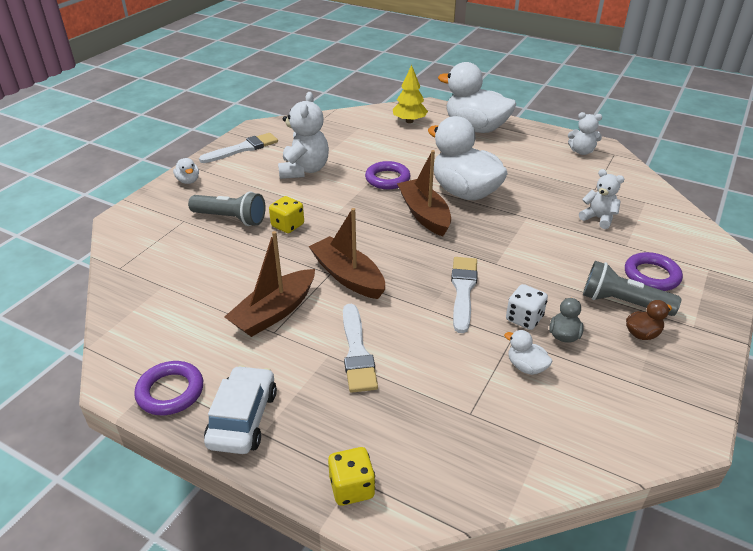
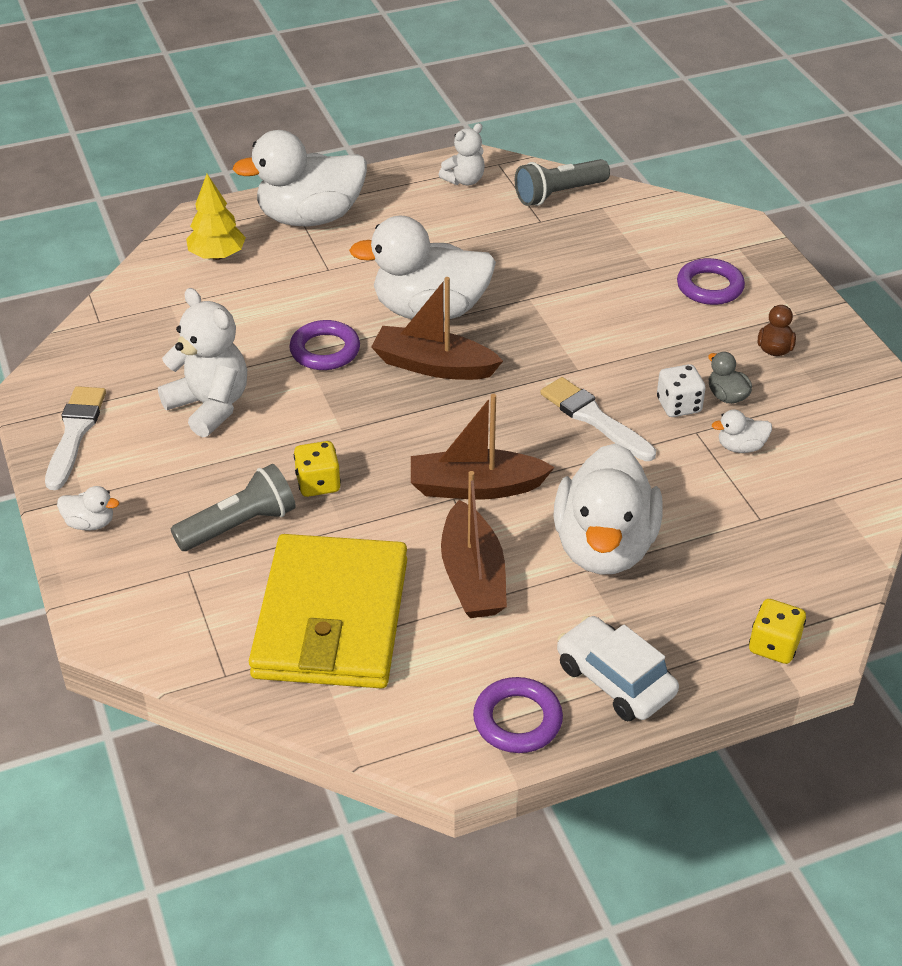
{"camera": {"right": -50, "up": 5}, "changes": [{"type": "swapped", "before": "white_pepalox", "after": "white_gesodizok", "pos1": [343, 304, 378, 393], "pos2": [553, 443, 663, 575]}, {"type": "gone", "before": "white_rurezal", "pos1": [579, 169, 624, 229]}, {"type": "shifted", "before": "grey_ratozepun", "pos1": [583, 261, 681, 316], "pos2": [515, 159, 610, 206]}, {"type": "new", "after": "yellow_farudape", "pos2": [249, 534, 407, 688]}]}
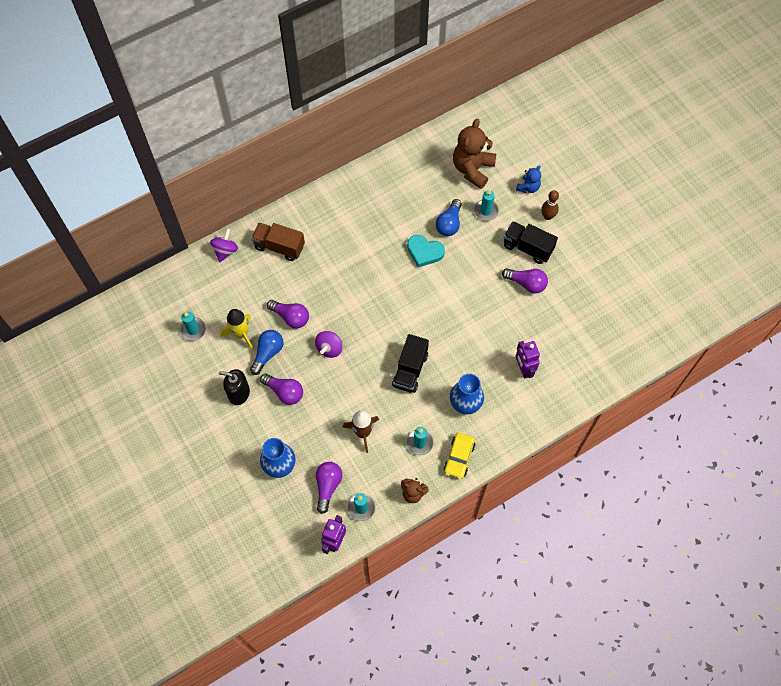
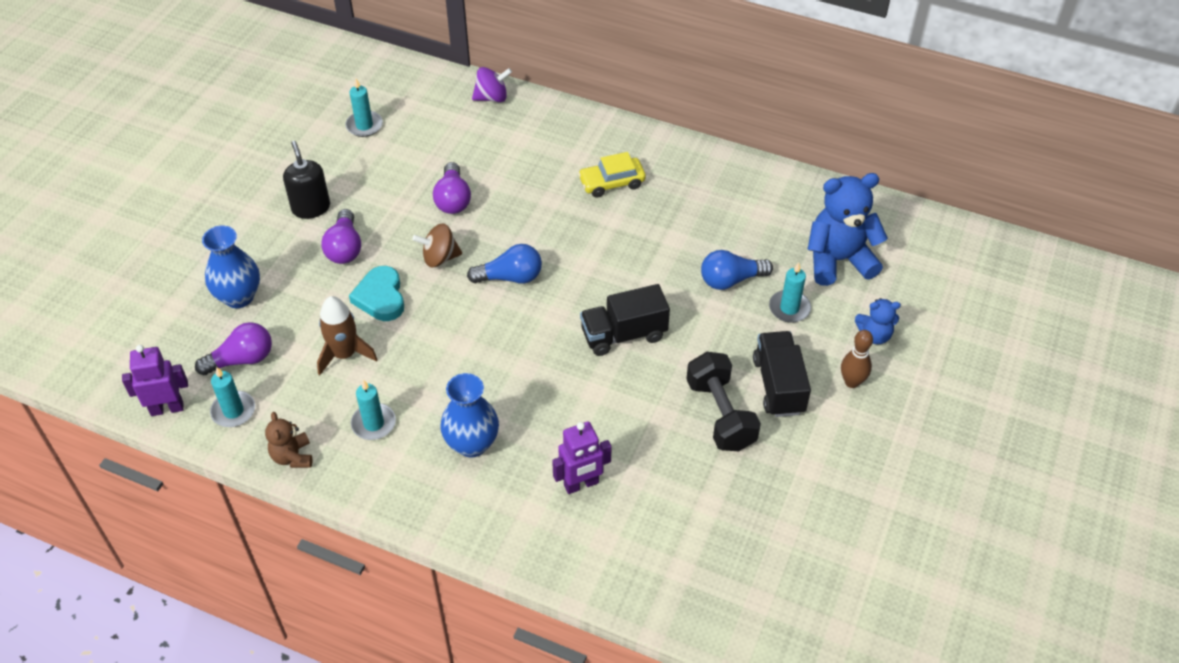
{"camera": {"right": 55, "up": -15}, "changes": [{"type": "gone", "before": "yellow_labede", "pos1": [221, 309, 253, 350]}, {"type": "shifted", "before": "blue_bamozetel", "pos1": [250, 330, 284, 375], "pos2": [467, 244, 542, 284]}, {"type": "gone", "before": "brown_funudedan", "pos1": [251, 223, 305, 261]}, {"type": "repainted", "before": "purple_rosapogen", "after": "brown_rosapogen", "pos1": [315, 331, 343, 358], "pos2": [412, 223, 462, 267]}, {"type": "shifted", "before": "black_funudedan", "pos1": [392, 334, 429, 393], "pos2": [580, 284, 670, 356]}, {"type": "shifted", "before": "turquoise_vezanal", "pos1": [407, 235, 445, 268], "pos2": [349, 266, 404, 321]}, {"type": "shifted", "before": "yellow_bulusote", "pos1": [444, 433, 475, 479], "pos2": [578, 152, 646, 198]}, {"type": "repainted", "before": "brown_rurezal", "after": "blue_rurezal", "pos1": [453, 119, 496, 189], "pos2": [807, 173, 888, 286]}, {"type": "swapped", "before": "purple_bamozetel", "after": "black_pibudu", "pos1": [502, 268, 548, 294], "pos2": [687, 352, 761, 451]}, {"type": "rotated", "before": "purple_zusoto", "pos1": [515, 341, 540, 379], "pos2": [552, 422, 612, 494], "turn": -150}]}
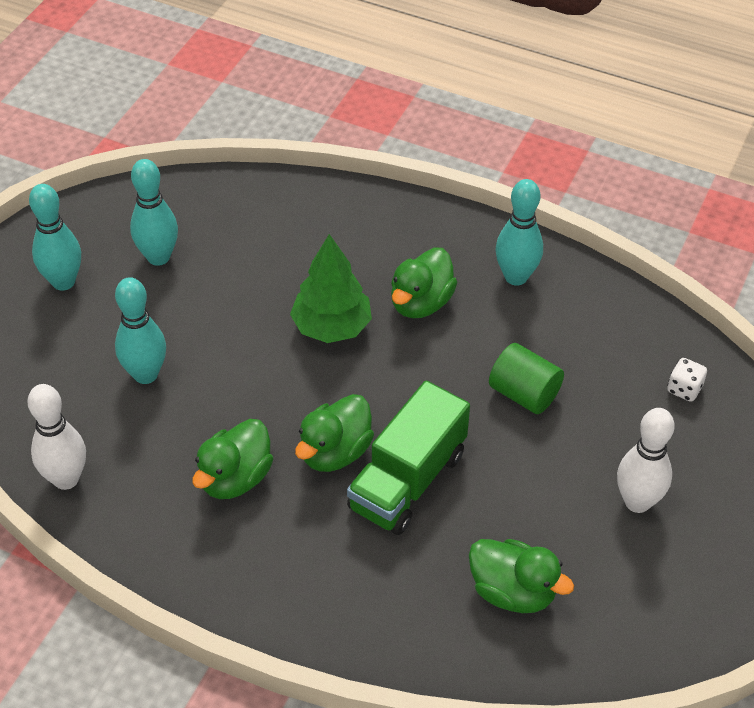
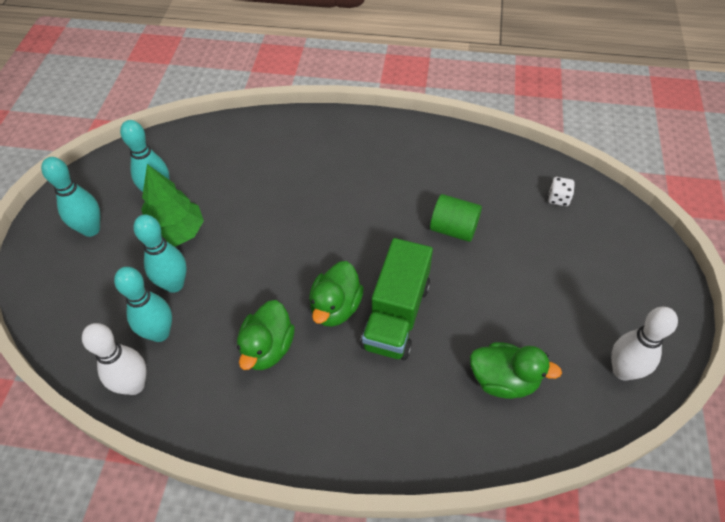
{"camera": {"right": -15, "up": 5}, "changes": [{"type": "shifted", "before": "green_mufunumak", "pos1": [290, 234, 372, 343], "pos2": [141, 164, 204, 247]}, {"type": "gone", "before": "green_gesodizok", "pos1": [391, 248, 457, 318]}, {"type": "shifted", "before": "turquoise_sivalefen", "pos1": [495, 179, 543, 286], "pos2": [114, 267, 172, 342]}, {"type": "shifted", "before": "white_sivalefen", "pos1": [617, 408, 675, 513], "pos2": [611, 307, 678, 381]}]}
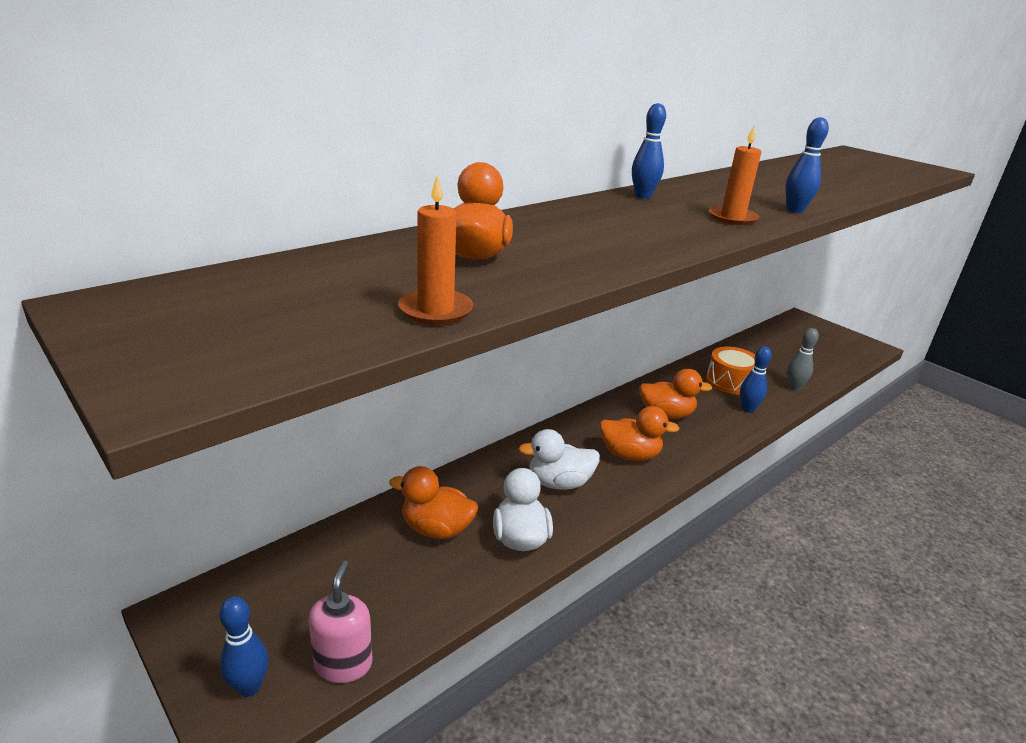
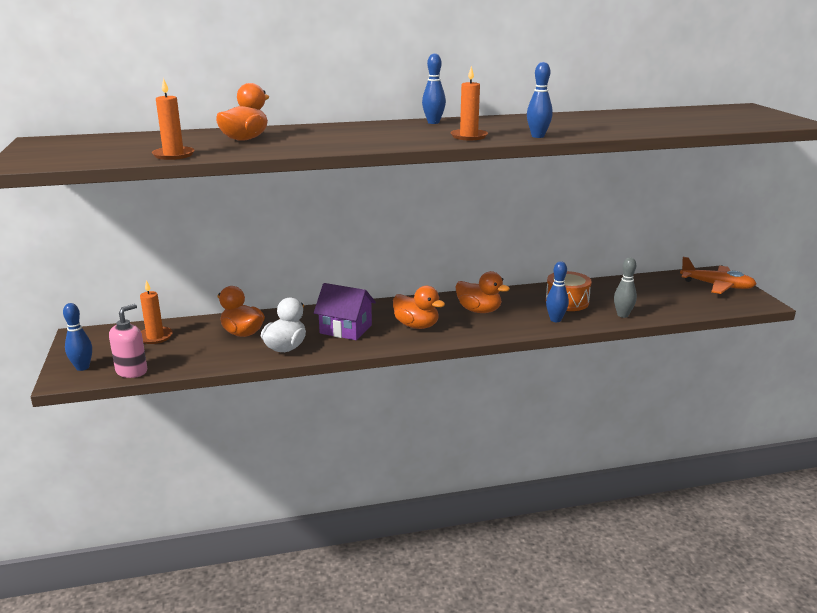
{"camera": {"right": 30, "up": -5}, "changes": [{"type": "swapped", "before": "white_gesodizok", "after": "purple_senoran", "pos1": [518, 429, 600, 490], "pos2": [314, 283, 376, 340]}, {"type": "new", "after": "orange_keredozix", "pos2": [140, 280, 173, 344]}, {"type": "new", "after": "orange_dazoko", "pos2": [680, 257, 757, 294]}]}
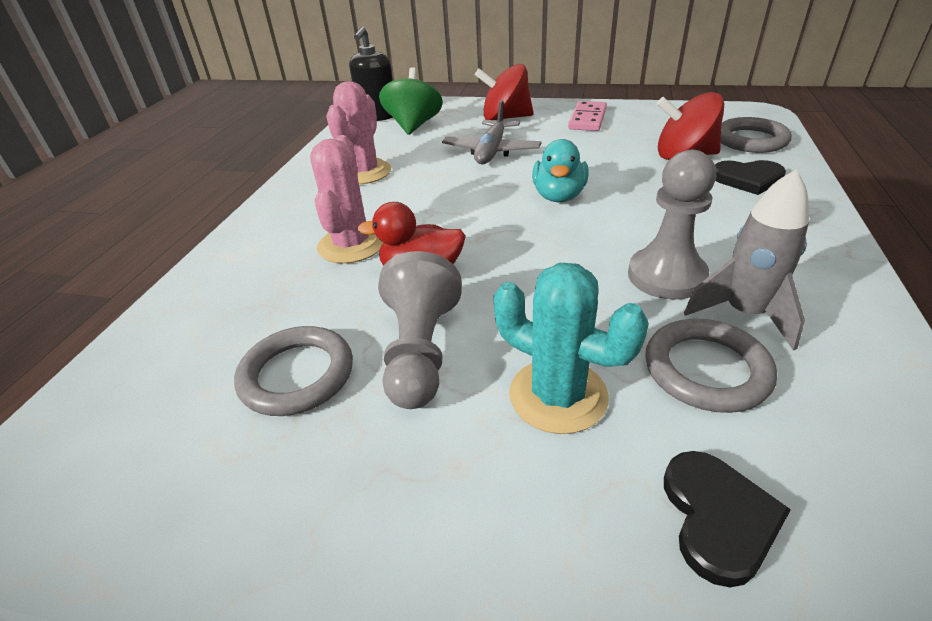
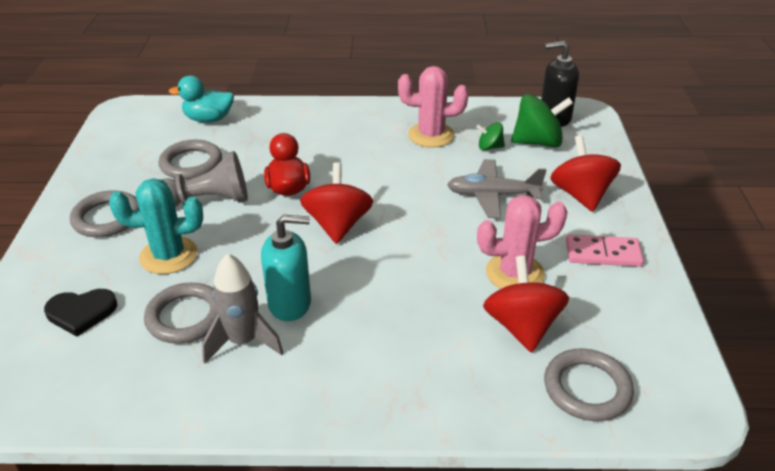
{"camera": {"right": 75, "up": 0}, "changes": [{"type": "shifted", "before": "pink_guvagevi", "pos1": [310, 135, 383, 264], "pos2": [477, 195, 568, 289]}, {"type": "rotated", "before": "turquoise_guvagevi", "pos1": [493, 263, 649, 434], "pos2": [109, 178, 203, 274], "turn": 60}, {"type": "shifted", "before": "turquoise_gesodizok", "pos1": [532, 139, 589, 202], "pos2": [169, 75, 234, 123]}, {"type": "swapped", "before": "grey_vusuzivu", "after": "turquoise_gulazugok", "pos1": [628, 150, 716, 300], "pos2": [261, 215, 311, 321]}, {"type": "gone", "before": "black_vezanal", "pos1": [715, 160, 786, 195]}, {"type": "new", "after": "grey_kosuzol", "pos2": [70, 190, 139, 237]}, {"type": "new", "after": "red_rosapogen", "pos2": [300, 162, 373, 244]}, {"type": "new", "after": "green_rosapogen", "pos2": [476, 122, 505, 150]}]}
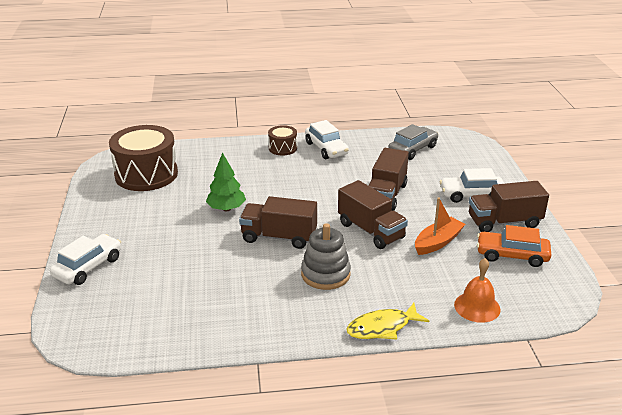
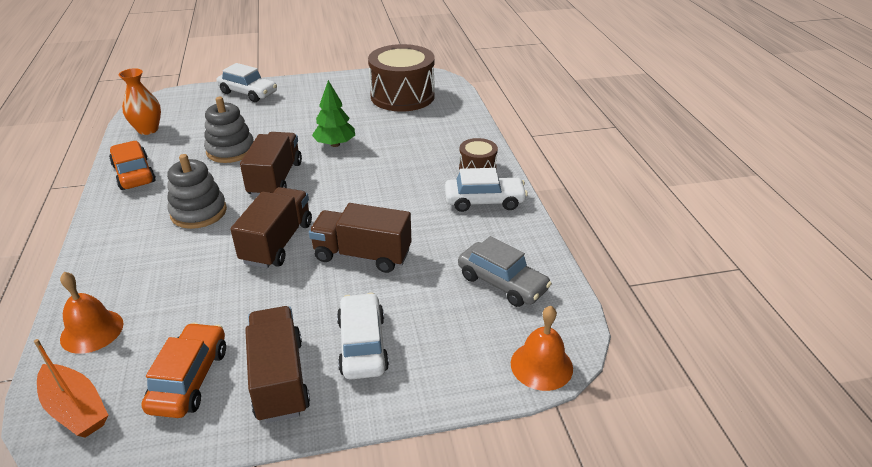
{"camera": {"right": 85, "up": 5}, "changes": [{"type": "rotated", "before": "white_bulusote", "pos1": [305, 120, 349, 159], "pos2": [445, 168, 528, 212], "turn": -150}, {"type": "rotated", "before": "brown_funudedan", "pos1": [338, 180, 408, 249], "pos2": [230, 187, 312, 268], "turn": 150}, {"type": "gone", "before": "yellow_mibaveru", "pos1": [347, 303, 429, 340]}, {"type": "shifted", "before": "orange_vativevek", "pos1": [415, 197, 465, 255], "pos2": [34, 339, 108, 438]}, {"type": "new", "after": "orange_bulusote", "pos2": [109, 141, 156, 190]}, {"type": "new", "after": "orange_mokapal", "pos2": [118, 68, 161, 135]}, {"type": "new", "after": "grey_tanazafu", "pos2": [204, 97, 254, 163]}, {"type": "new", "after": "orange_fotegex", "pos2": [511, 306, 573, 391]}]}
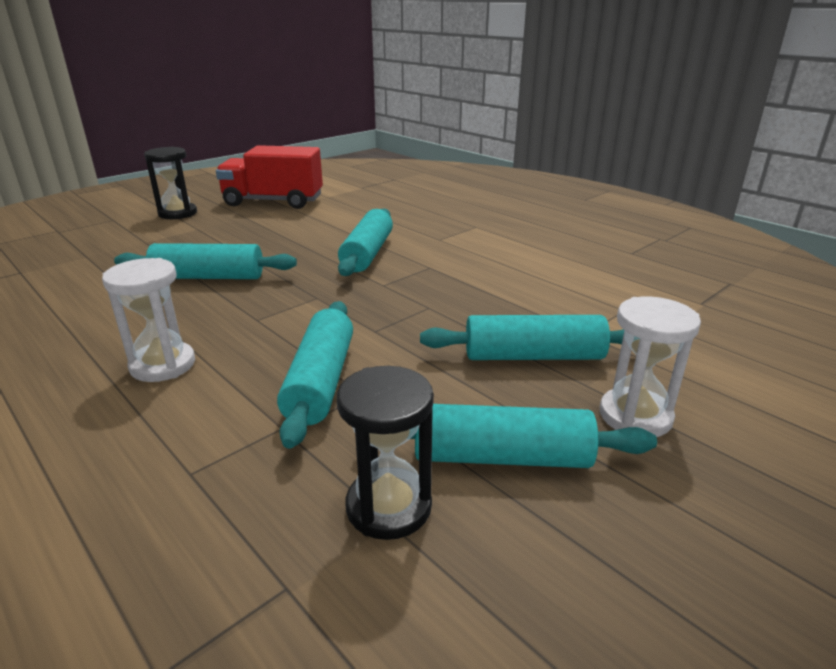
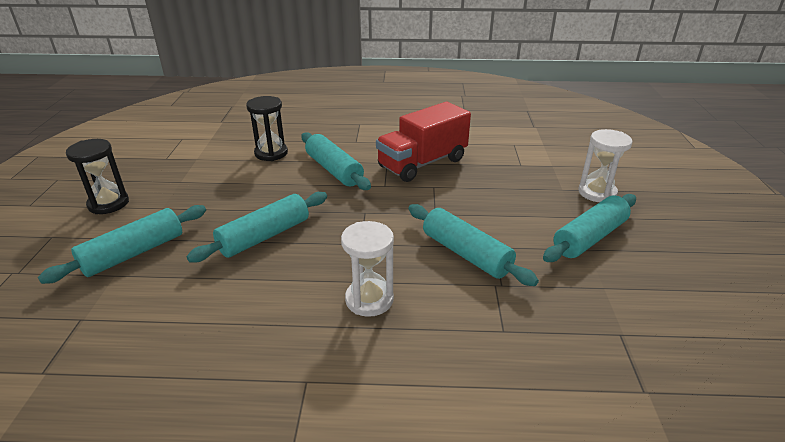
{"camera": {"right": -45, "up": 5}, "changes": [{"type": "shifted", "before": "red_funudedan", "pos1": [216, 145, 323, 209], "pos2": [376, 102, 471, 182]}, {"type": "shifted", "before": "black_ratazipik", "pos1": [337, 366, 434, 540], "pos2": [246, 96, 288, 161]}, {"type": "shifted", "before": "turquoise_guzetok", "pos1": [420, 315, 624, 360], "pos2": [38, 205, 206, 284]}]}
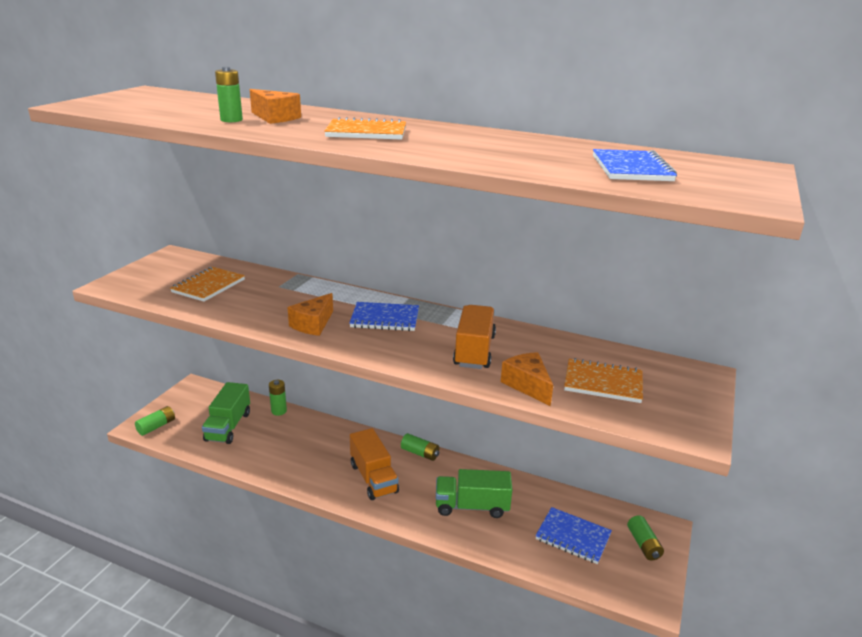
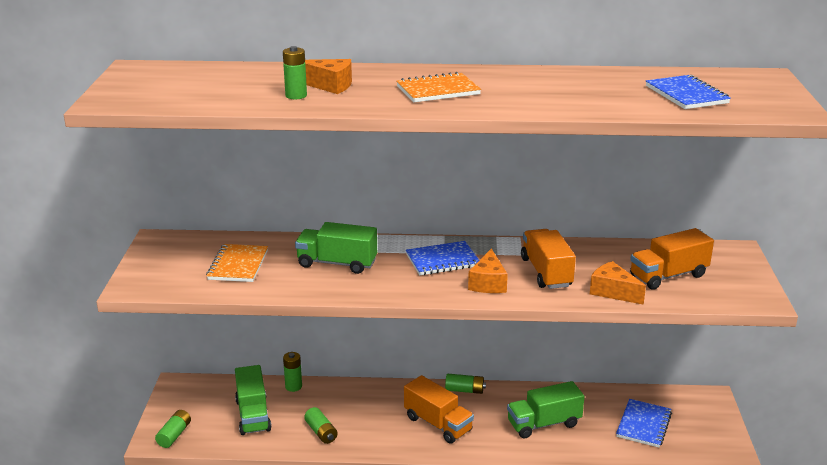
{"camera": {"right": -20, "up": 0}, "changes": [{"type": "shifted", "before": "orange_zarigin", "pos1": [288, 293, 333, 336], "pos2": [468, 249, 508, 293]}, {"type": "rotated", "before": "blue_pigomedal", "pos1": [535, 507, 612, 564], "pos2": [616, 399, 672, 448], "turn": -75}, {"type": "swapped", "before": "orange_pigomedal", "after": "orange_funudedan", "pos1": [564, 358, 643, 403], "pos2": [630, 228, 714, 290]}, {"type": "shifted", "before": "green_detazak", "pos1": [627, 515, 664, 560], "pos2": [304, 407, 338, 444]}, {"type": "new", "after": "green_funudedan", "pos2": [295, 222, 377, 274]}]}
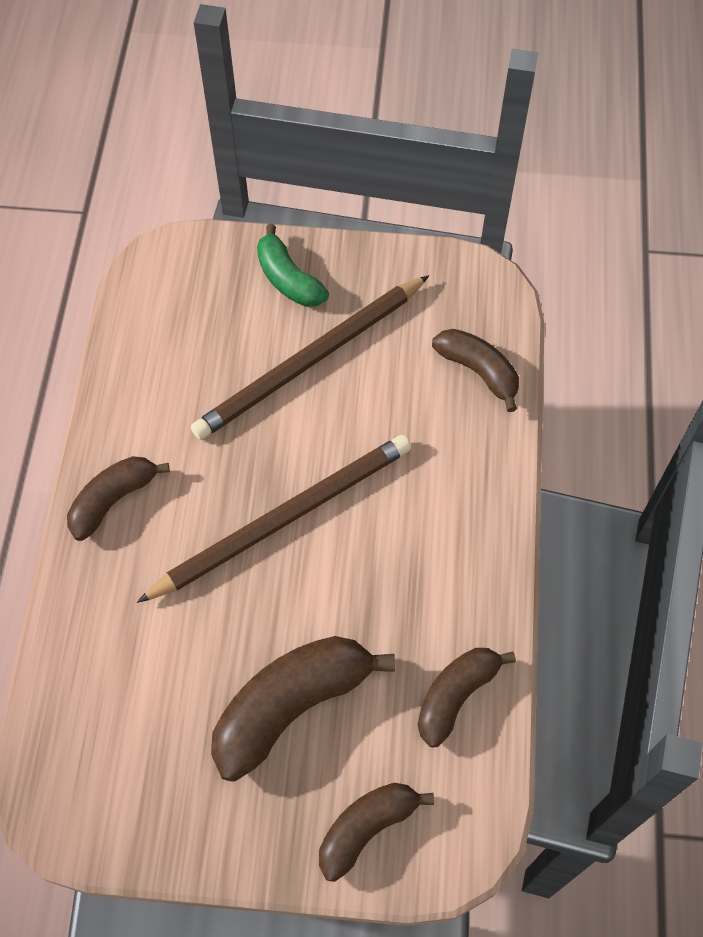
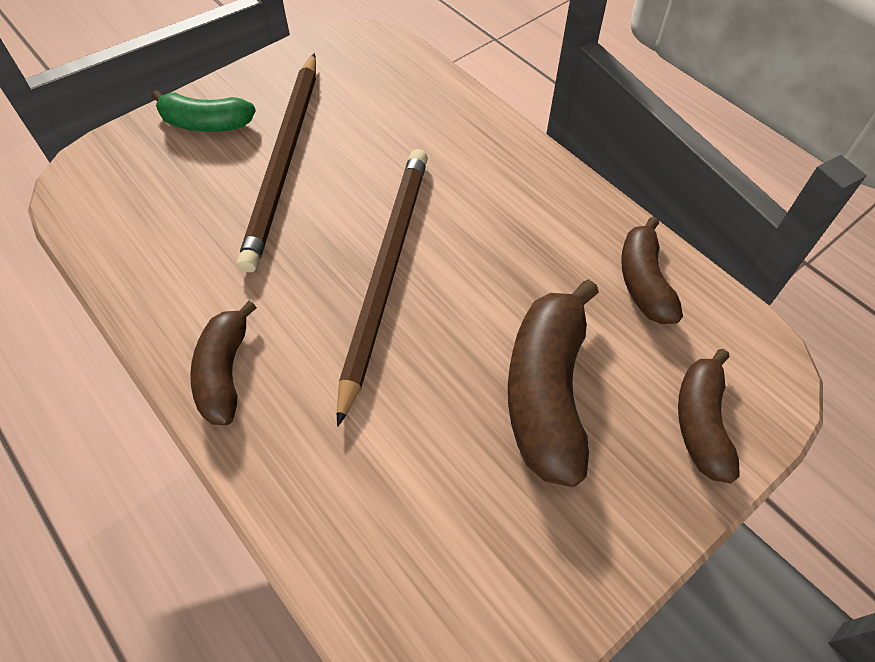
{"camera": {"right": -45, "up": -5}, "changes": [{"type": "gone", "before": "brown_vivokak", "pos1": [432, 329, 519, 412]}]}
